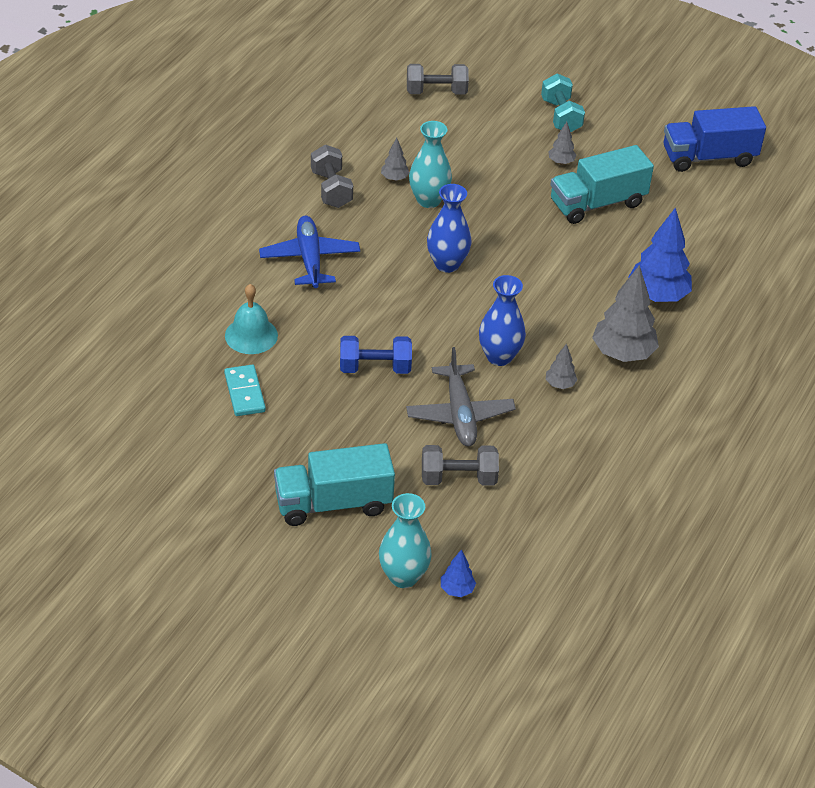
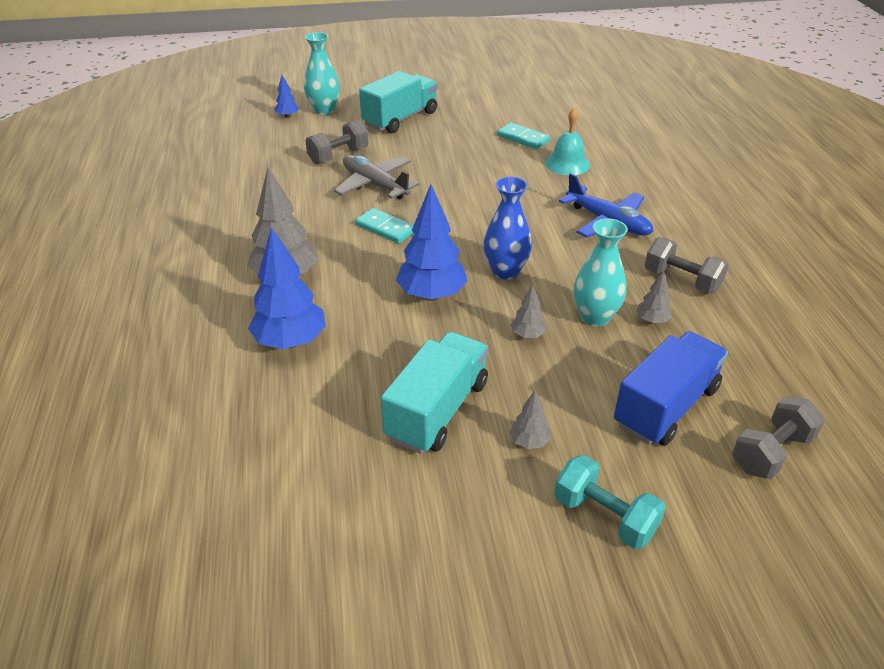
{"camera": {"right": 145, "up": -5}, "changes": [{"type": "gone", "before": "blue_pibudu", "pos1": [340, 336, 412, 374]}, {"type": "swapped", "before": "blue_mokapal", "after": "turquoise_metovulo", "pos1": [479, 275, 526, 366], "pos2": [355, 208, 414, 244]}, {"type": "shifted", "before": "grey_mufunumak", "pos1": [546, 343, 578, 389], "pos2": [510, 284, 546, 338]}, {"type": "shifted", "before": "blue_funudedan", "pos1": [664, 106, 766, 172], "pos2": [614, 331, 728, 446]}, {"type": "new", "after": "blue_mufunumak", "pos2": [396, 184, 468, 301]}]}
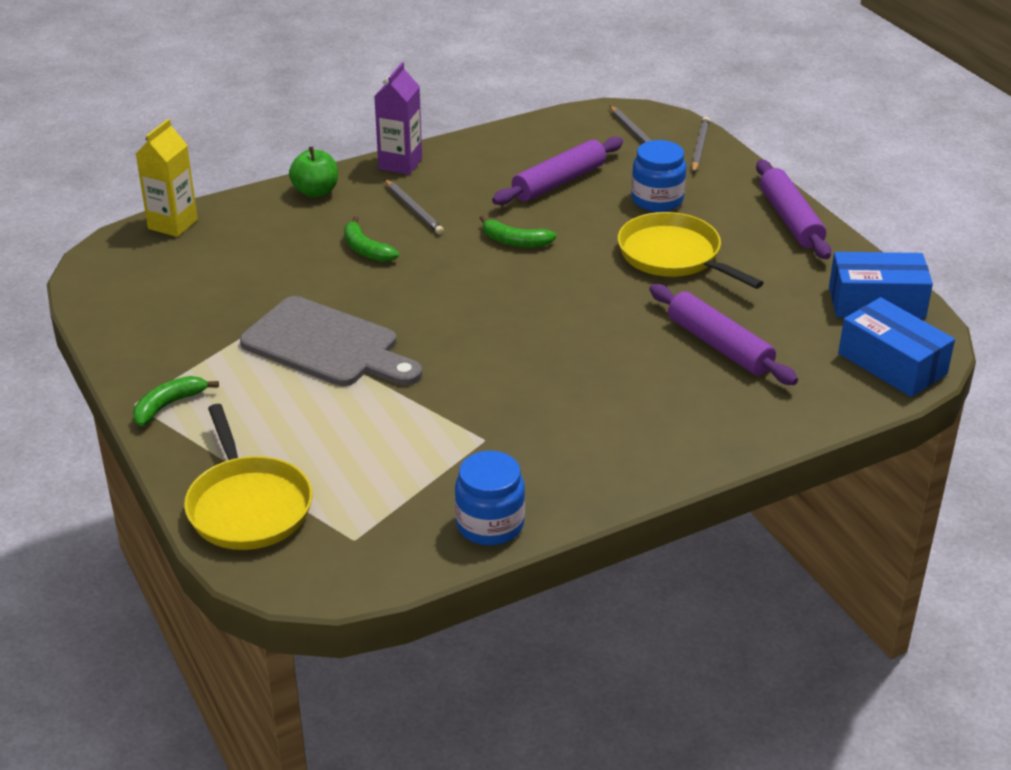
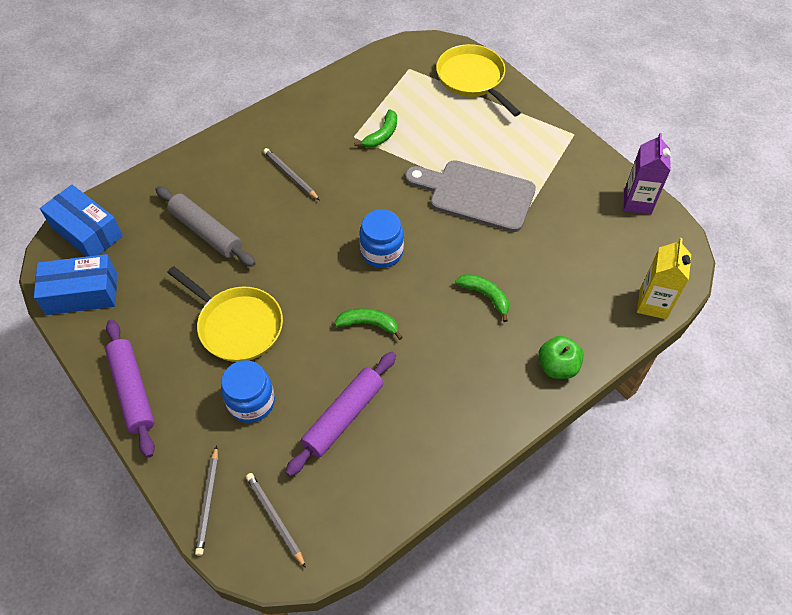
{"camera": {"right": 170, "up": 20}, "changes": [{"type": "shifted", "before": "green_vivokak", "pos1": [133, 376, 219, 426], "pos2": [354, 109, 397, 147]}, {"type": "shifted", "before": "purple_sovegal", "pos1": [374, 62, 422, 175], "pos2": [624, 133, 671, 214]}, {"type": "shifted", "before": "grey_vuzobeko", "pos1": [384, 179, 444, 235], "pos2": [263, 148, 320, 200]}, {"type": "shifted", "before": "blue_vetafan", "pos1": [455, 451, 525, 546], "pos2": [359, 209, 404, 268]}, {"type": "repainted", "before": "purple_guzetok", "after": "grey_guzetok", "pos1": [649, 284, 798, 385], "pos2": [156, 186, 256, 267]}]}
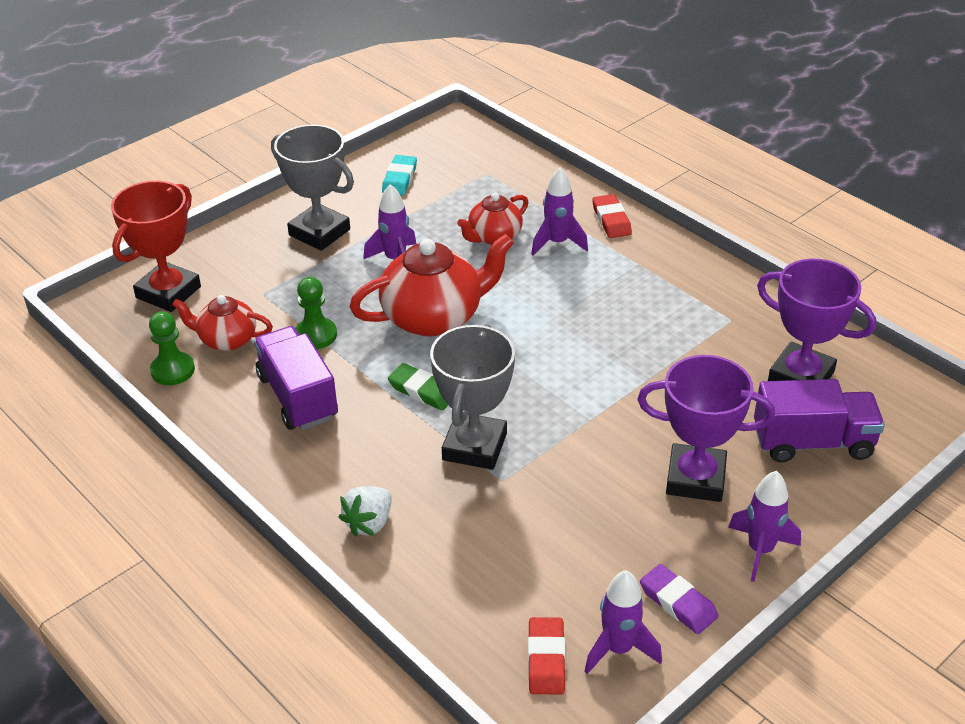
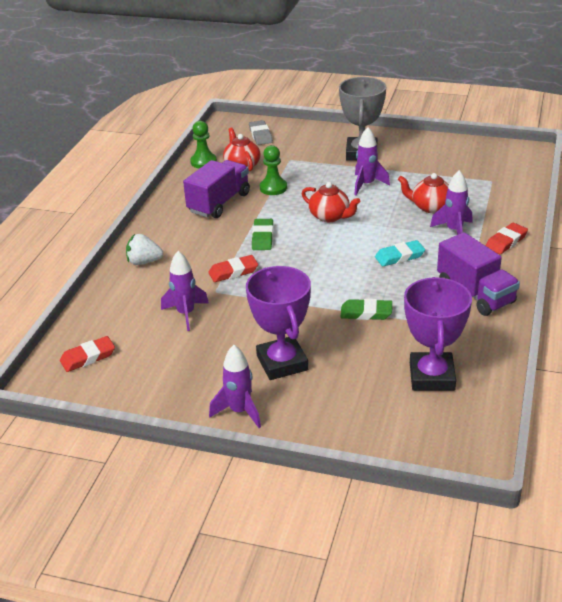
{"camera": {"right": 60, "up": -5}, "changes": [{"type": "swapped", "before": "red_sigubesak", "after": "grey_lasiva", "pos1": [111, 181, 201, 312], "pos2": [249, 120, 273, 145]}, {"type": "scaled", "before": "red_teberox", "pos1": [350, 234, 514, 336], "pos2": [302, 182, 360, 222], "scale": 0.58}, {"type": "shifted", "before": "turquoise_lasiva", "pos1": [382, 155, 417, 196], "pos2": [375, 240, 425, 266]}, {"type": "swapped", "before": "grey_sigubesak", "after": "red_lasiva", "pos1": [430, 324, 515, 470], "pos2": [208, 255, 258, 282]}, {"type": "shifted", "before": "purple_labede", "pos1": [584, 570, 662, 674], "pos2": [161, 251, 209, 331]}, {"type": "gone", "before": "purple_lasiva", "pos1": [640, 564, 719, 634]}, {"type": "shifted", "before": "purple_funudedan", "pos1": [754, 379, 885, 463], "pos2": [437, 232, 520, 316]}, {"type": "new", "after": "green_lasiva", "pos2": [341, 299, 392, 320]}]}
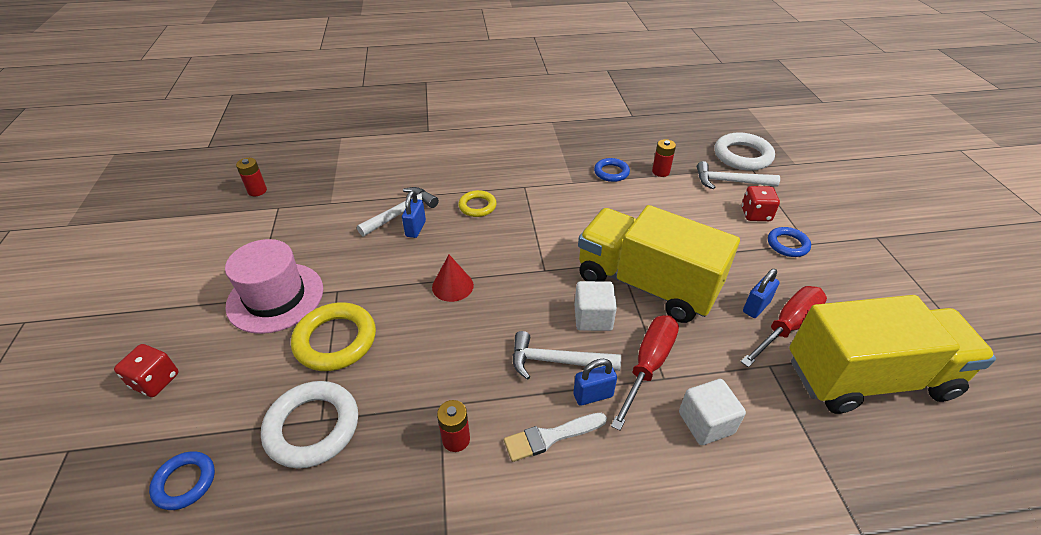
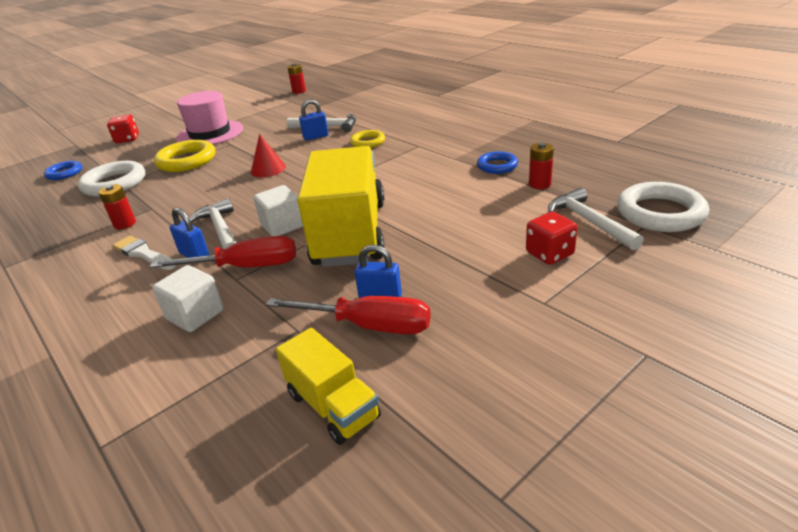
{"camera": {"right": 60, "up": -10}, "changes": [{"type": "gone", "before": "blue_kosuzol", "pos1": [768, 227, 811, 257]}, {"type": "scaled", "before": "yellow_funudedan", "pos1": [789, 295, 996, 414], "pos2": [276, 328, 381, 445], "scale": 0.5}]}
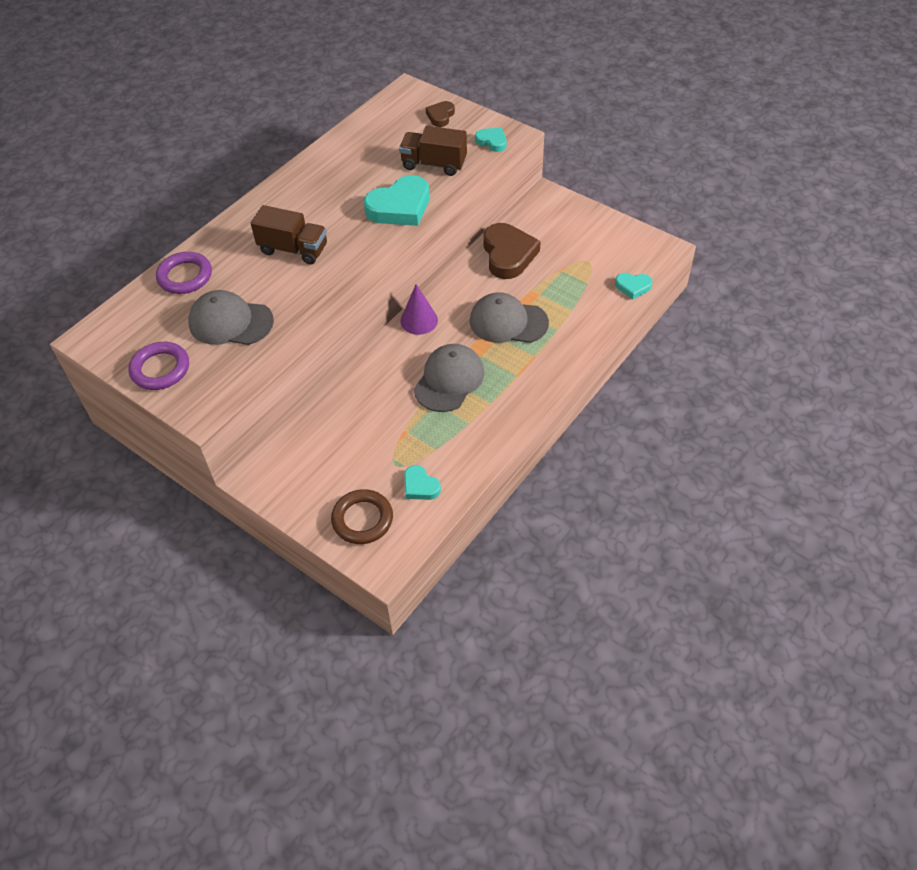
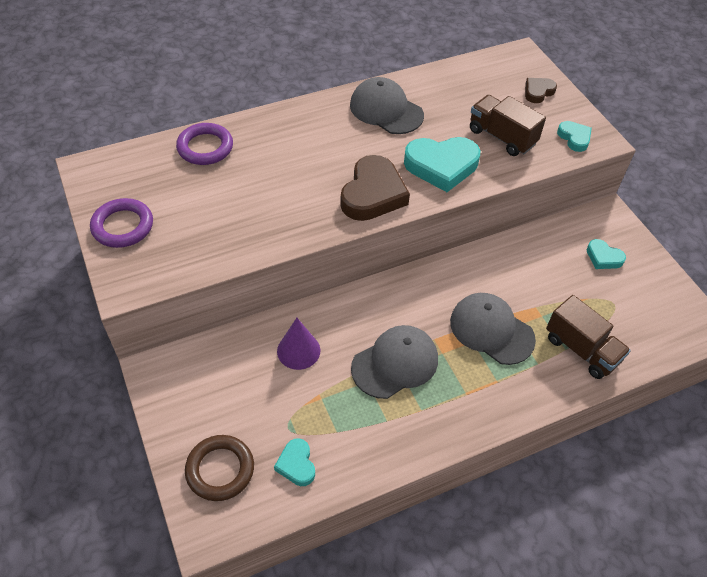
{"camera": {"right": 25, "up": 0}, "changes": [{"type": "shifted", "before": "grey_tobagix", "pos1": [188, 290, 274, 345], "pos2": [350, 77, 424, 134]}, {"type": "shifted", "before": "brown_funudedan", "pos1": [251, 205, 327, 265], "pos2": [546, 295, 631, 379]}, {"type": "shifted", "before": "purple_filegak", "pos1": [401, 284, 438, 335], "pos2": [277, 318, 320, 370]}, {"type": "shifted", "before": "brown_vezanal", "pos1": [483, 223, 541, 279], "pos2": [340, 155, 410, 221]}, {"type": "shifted", "before": "turquoise_vezanal", "pos1": [615, 273, 653, 300], "pos2": [587, 239, 626, 269]}]}
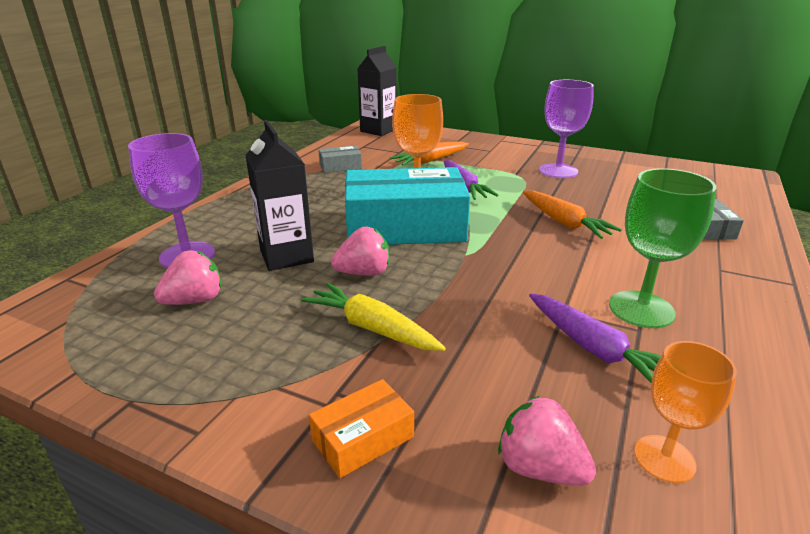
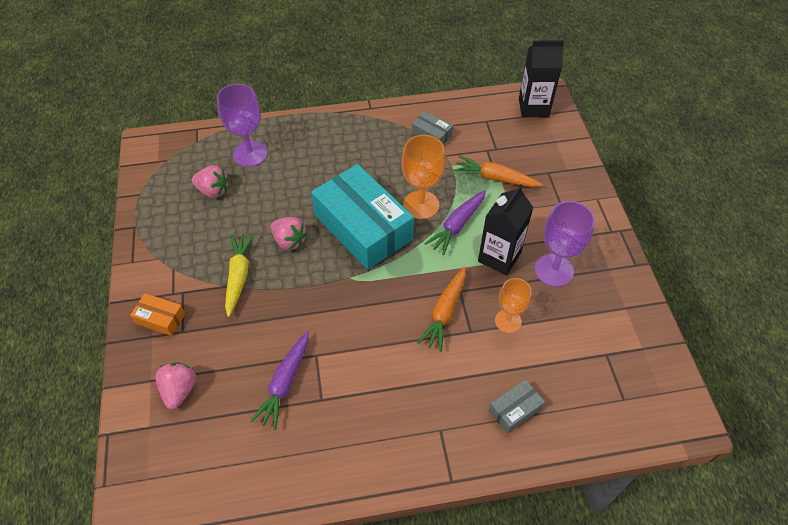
{"camera": {"right": 55, "up": 25}, "changes": [{"type": "shifted", "before": "black_sovegal", "pos1": [245, 120, 314, 271], "pos2": [478, 184, 533, 276]}, {"type": "gone", "before": "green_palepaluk", "pos1": [609, 168, 717, 328]}, {"type": "shifted", "before": "orange_palepaluk", "pos1": [634, 341, 737, 483], "pos2": [495, 278, 532, 333]}]}
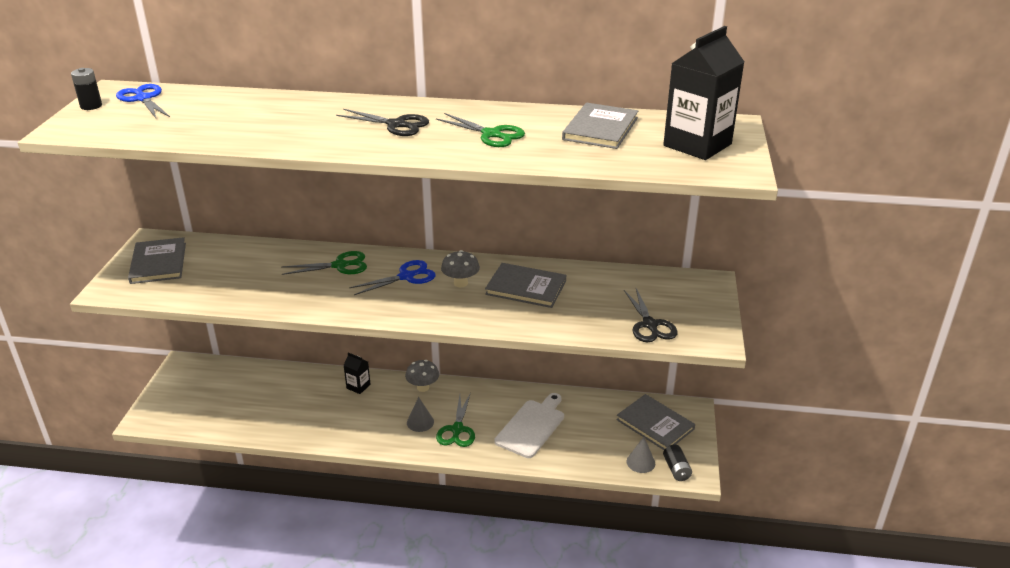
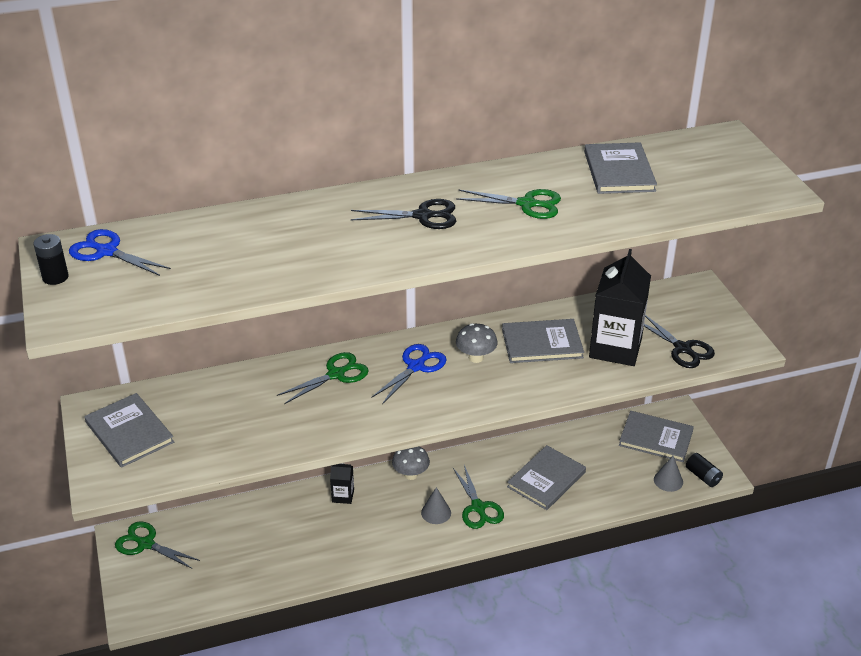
{"camera": {"right": -25, "up": 5}, "changes": [{"type": "swapped", "before": "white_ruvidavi", "after": "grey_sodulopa", "pos1": [494, 393, 564, 458], "pos2": [507, 445, 586, 510]}, {"type": "shifted", "before": "black_sovegal", "pos1": [663, 26, 744, 160], "pos2": [589, 249, 651, 366]}, {"type": "new", "after": "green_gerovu", "pos2": [115, 521, 200, 569]}]}
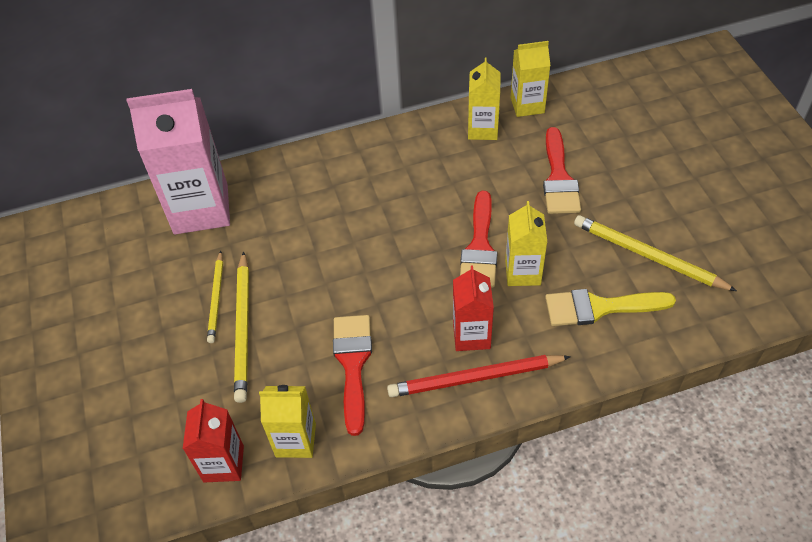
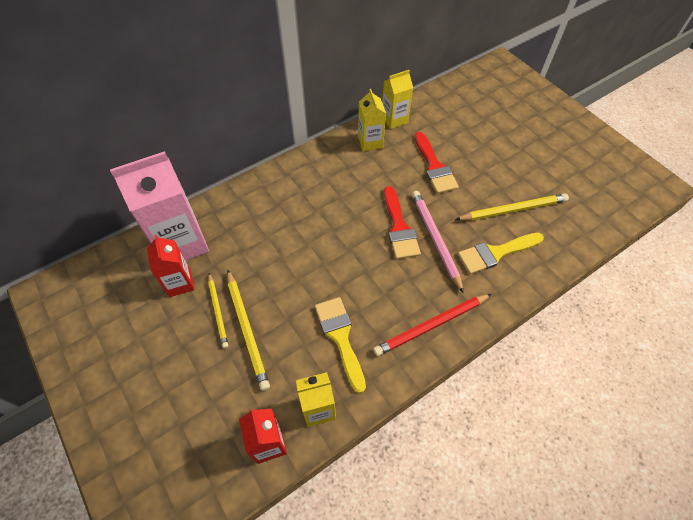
{"camera": {"right": -20, "up": 5}, "changes": [{"type": "repainted", "before": "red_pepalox", "after": "yellow_pepalox", "pos1": [333, 315, 372, 436], "pos2": [315, 297, 366, 394]}, {"type": "shifted", "before": "red_sovegal", "pos1": [453, 265, 494, 351], "pos2": [147, 235, 195, 297]}, {"type": "swapped", "before": "yellow_sovegal", "after": "pink_vuzobeko", "pos1": [505, 201, 547, 286], "pos2": [412, 191, 464, 293]}, {"type": "rotated", "before": "yellow_vuzobeko", "pos1": [574, 215, 737, 291], "pos2": [455, 194, 569, 221], "turn": 150}]}
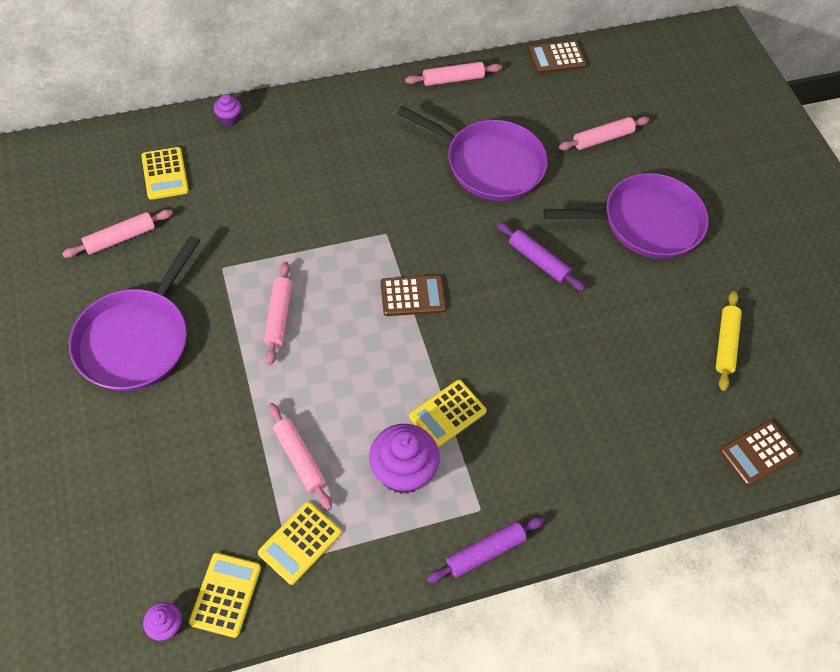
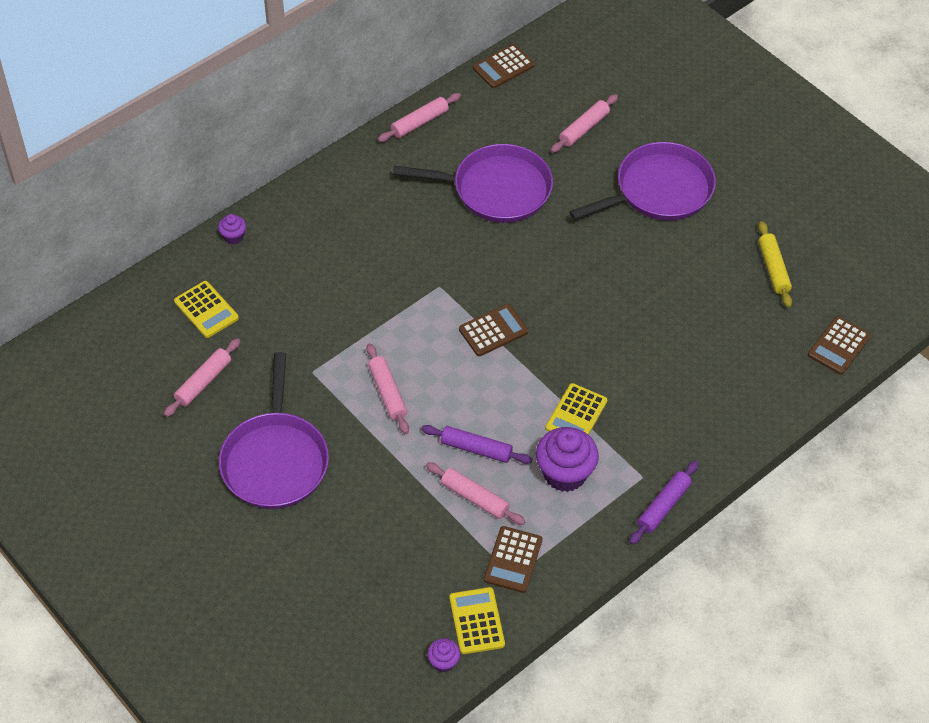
{"camera": {"right": -20, "up": -5}, "changes": [{"type": "repainted", "before": "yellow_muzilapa", "after": "brown_muzilapa", "pos1": [258, 502, 341, 585], "pos2": [484, 526, 542, 593]}, {"type": "shifted", "before": "purple_guzetok", "pos1": [497, 222, 585, 292], "pos2": [421, 425, 532, 464]}]}
